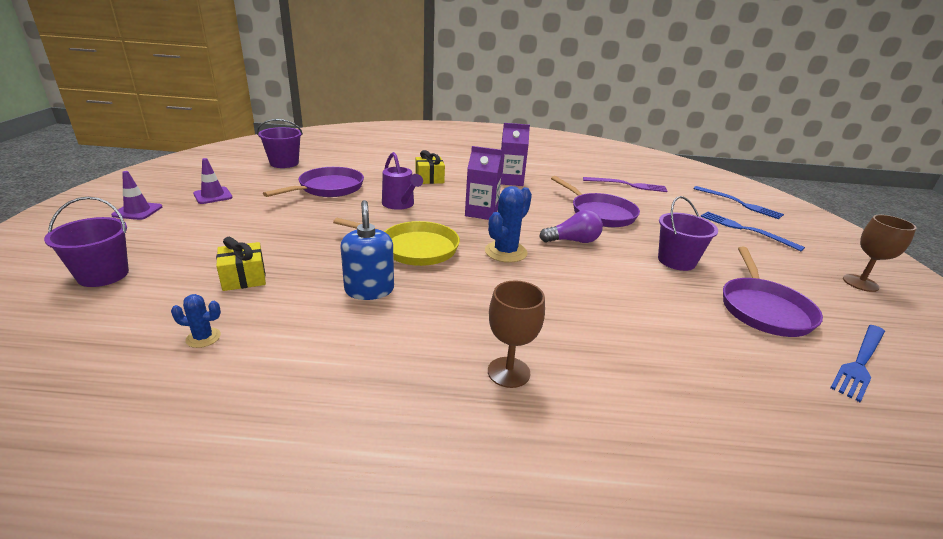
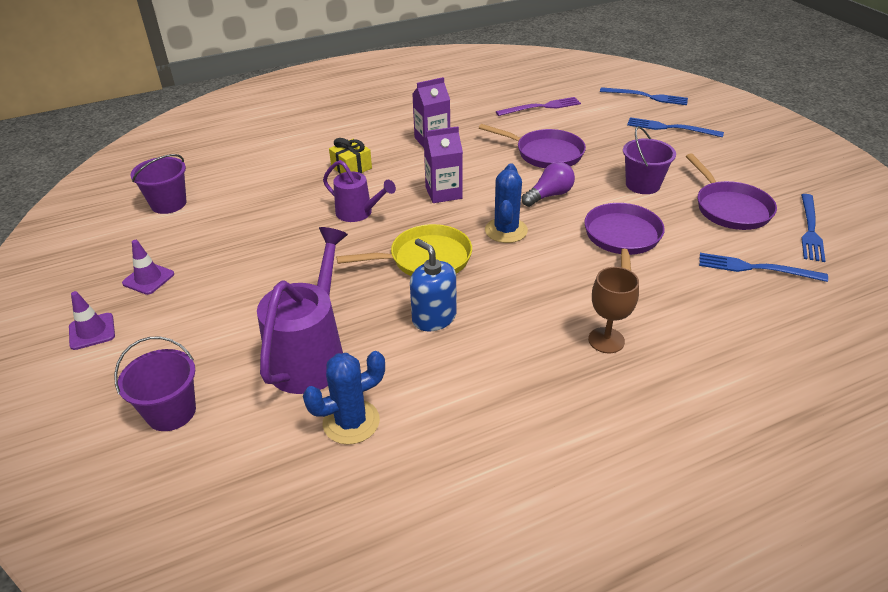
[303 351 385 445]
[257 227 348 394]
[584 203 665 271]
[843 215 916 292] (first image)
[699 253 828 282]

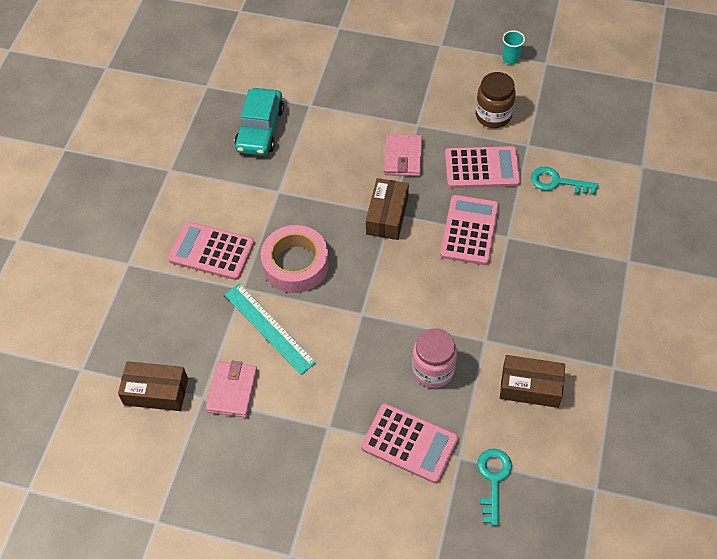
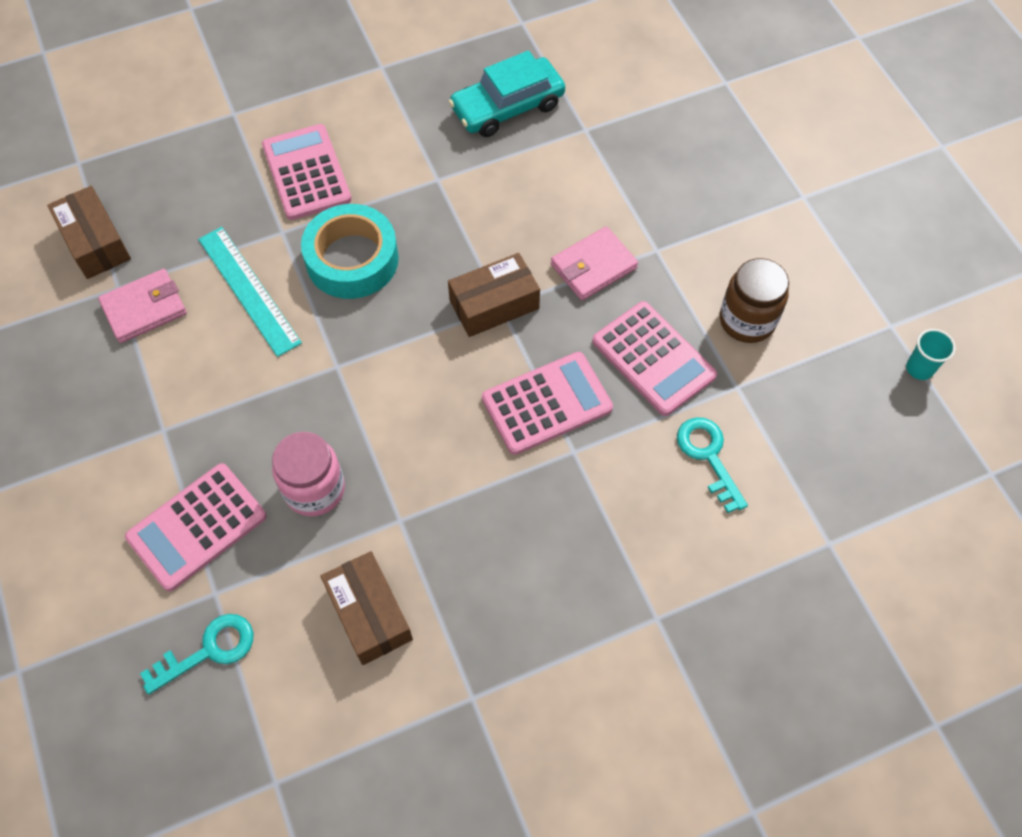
[198 227 302 357]
[301 204 399 299]
[125 463 267 591]
[906 329 956 380]

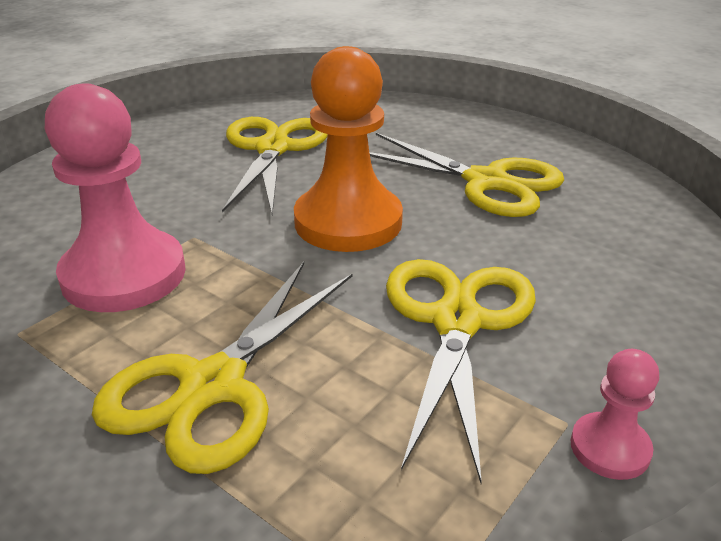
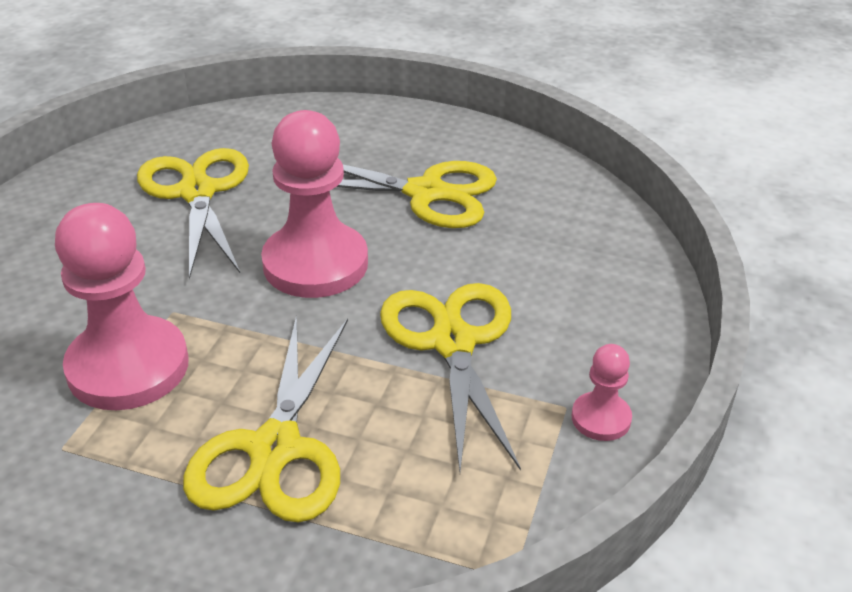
[261 110 368 298]

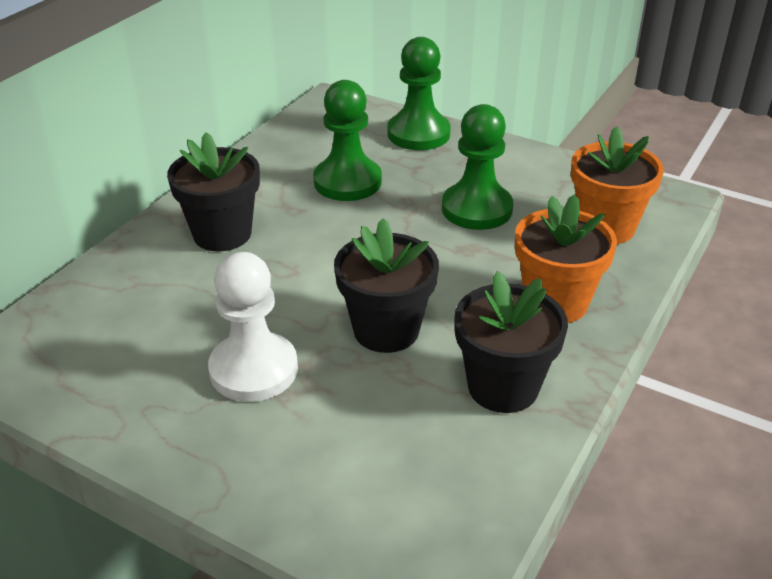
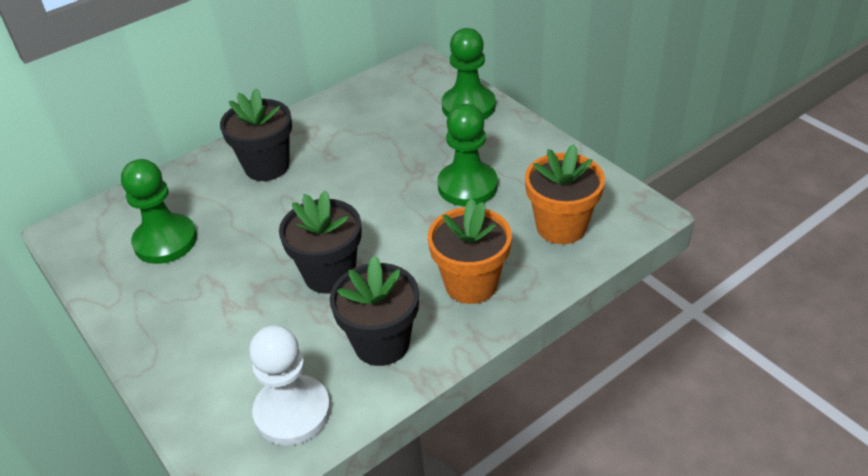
[249 325 331 446]
[121 159 197 264]

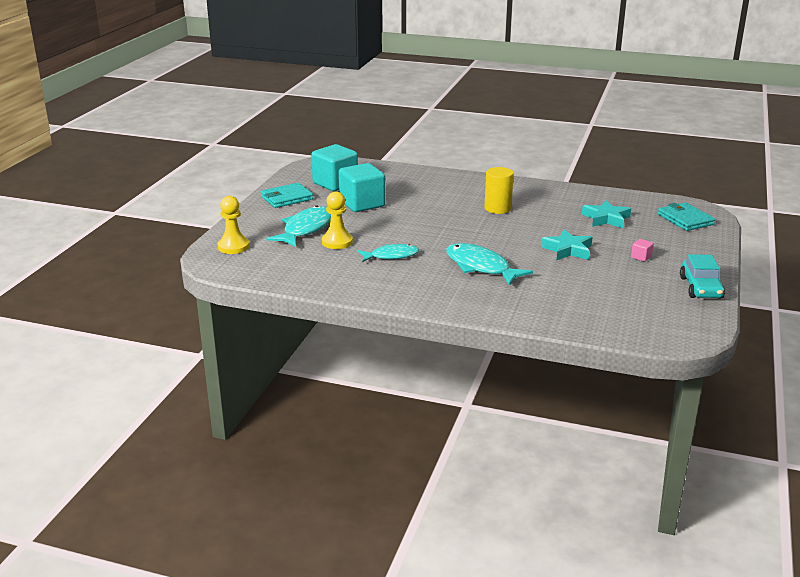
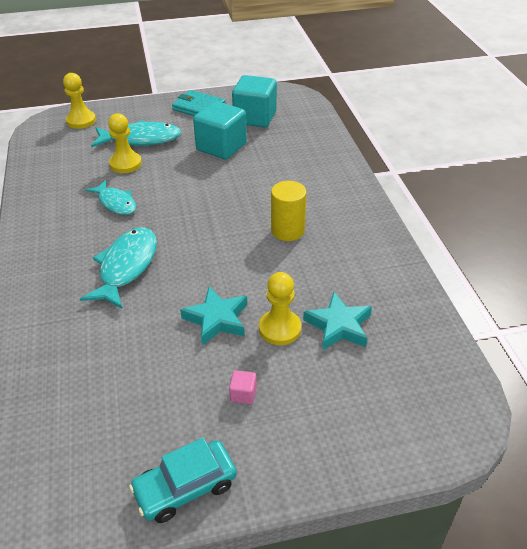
[658 202 715 231] (first image)
[259 272 301 345]

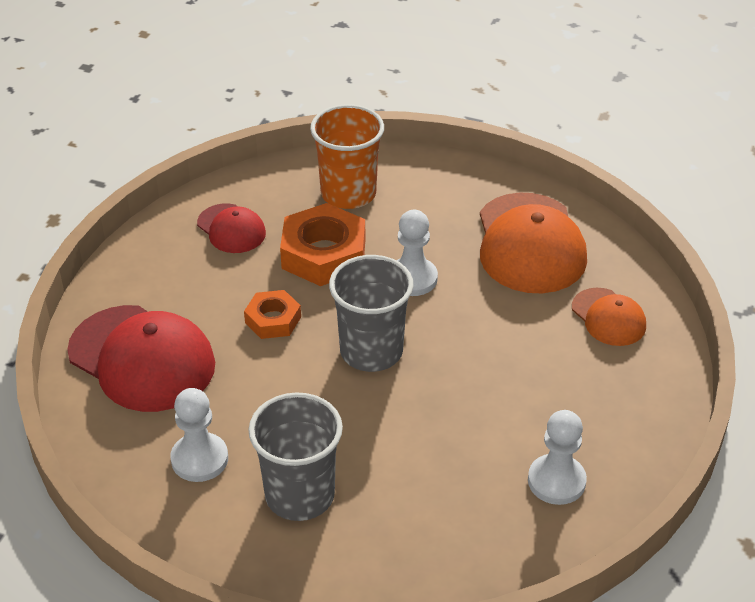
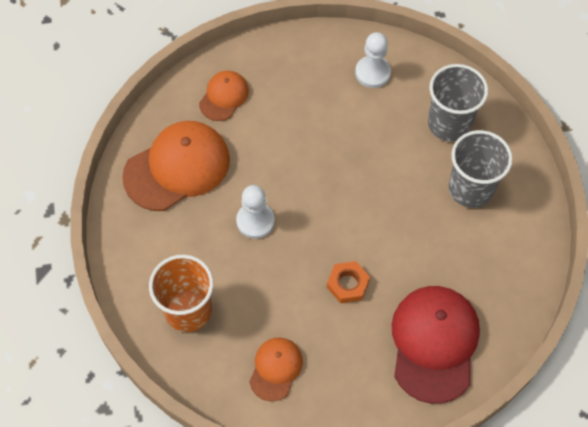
[170 388 228 482] (first image)
[249 338 303 401]
[280 203 365 286] (first image)
[428 64 488 141]

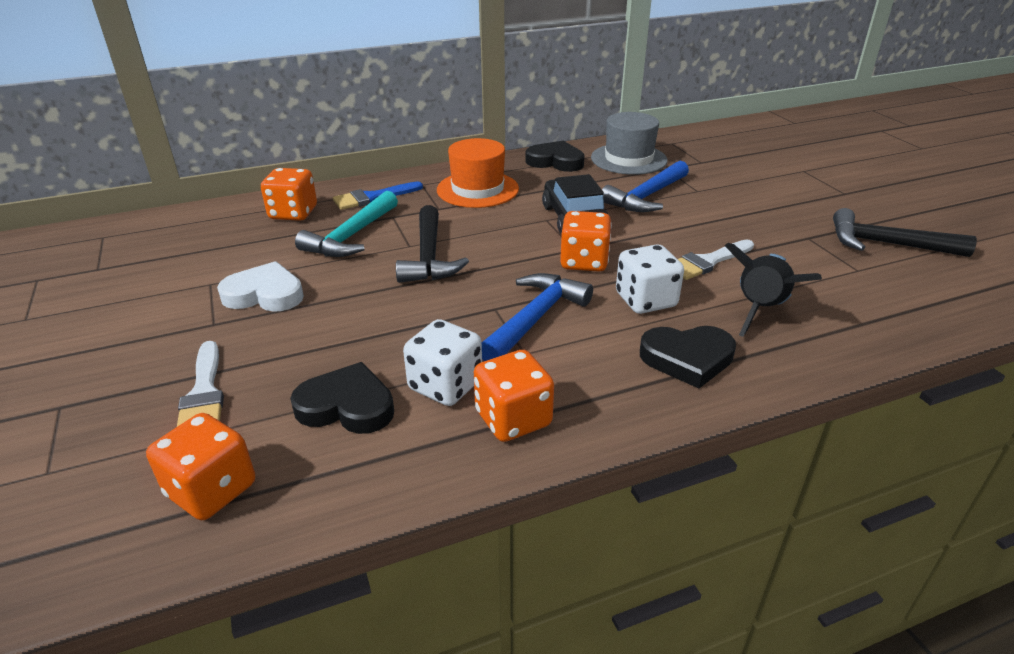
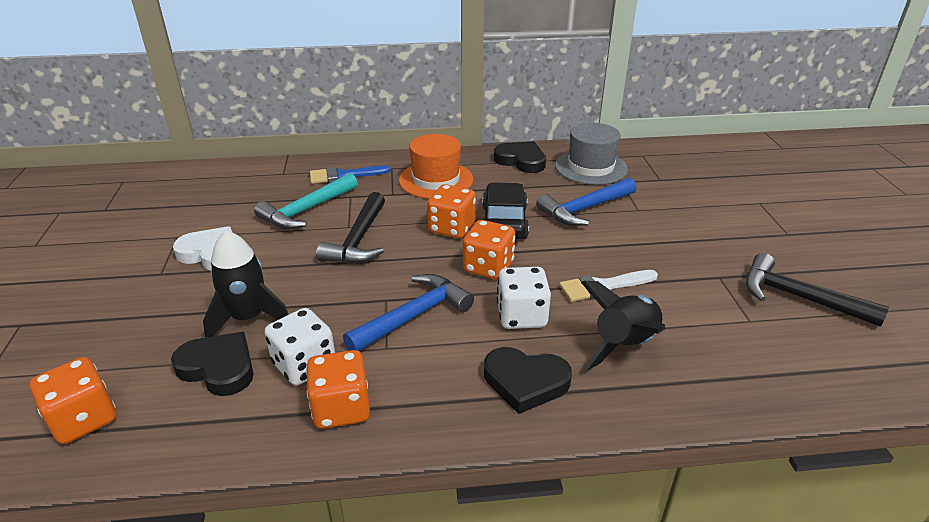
[177 341 224 427] (first image)
[427 184 476 238]
[203 230 289 338]

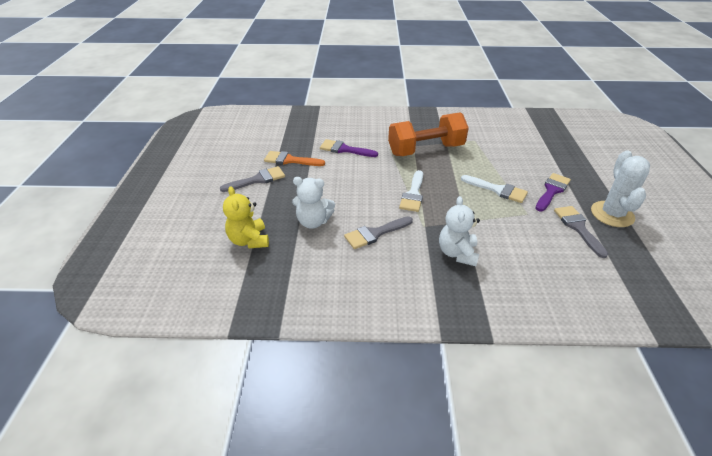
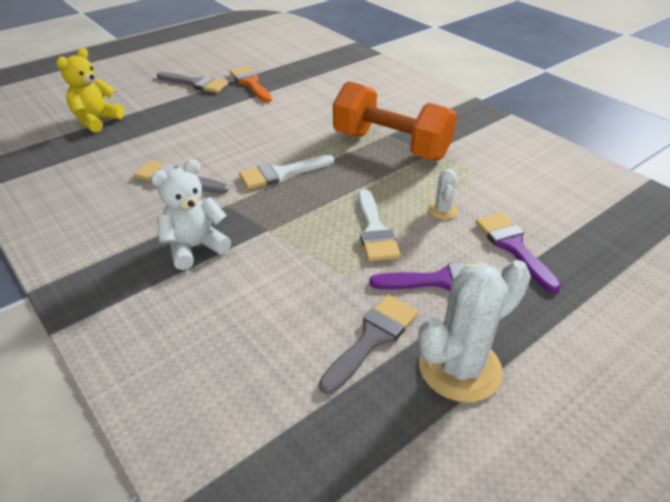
[292 177 335 229] (first image)
[476 213 561 293]
[428 169 458 219]

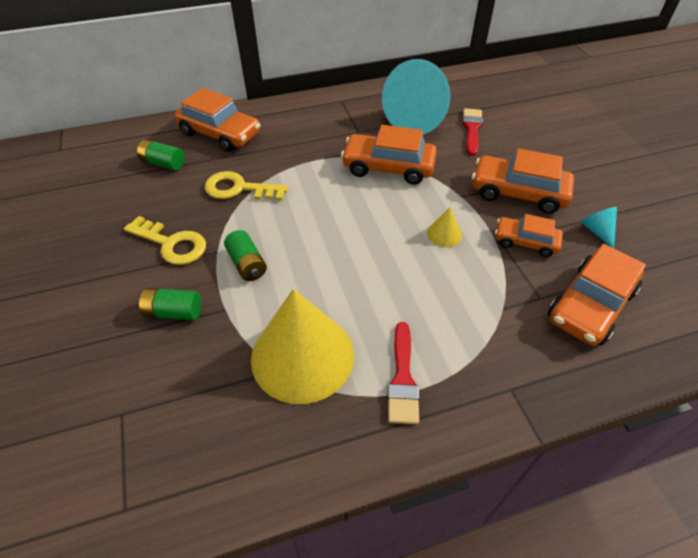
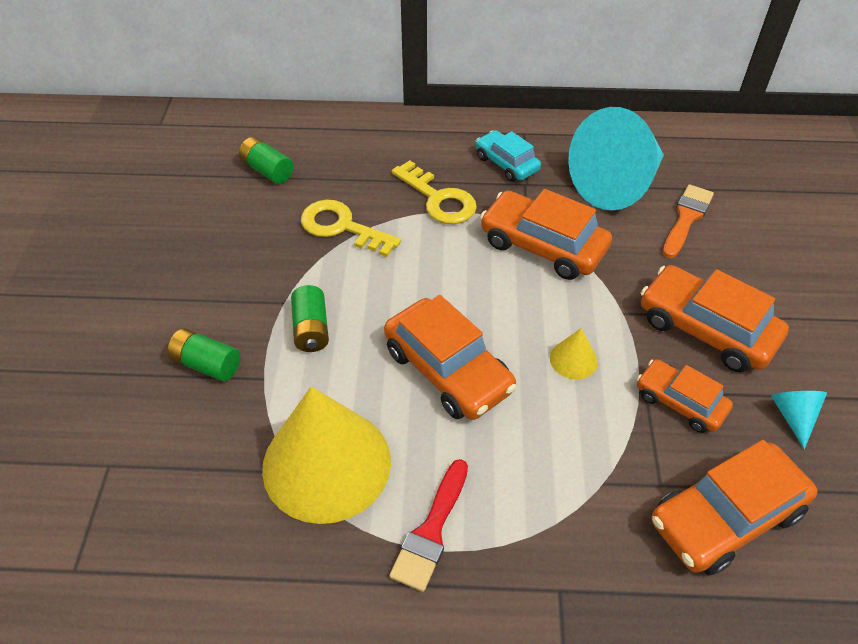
[392 160 477 224]
[384 295 517 420]
[663 184 714 258]
[476 130 541 182]

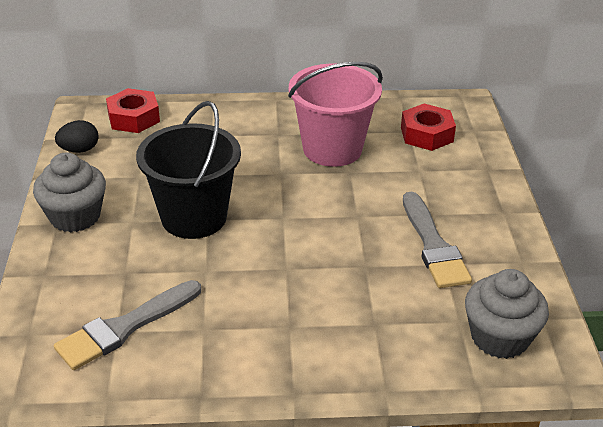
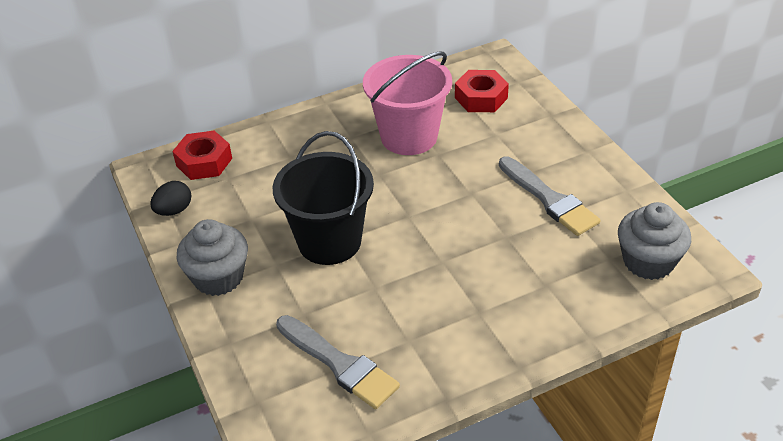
[276 315 400 409]

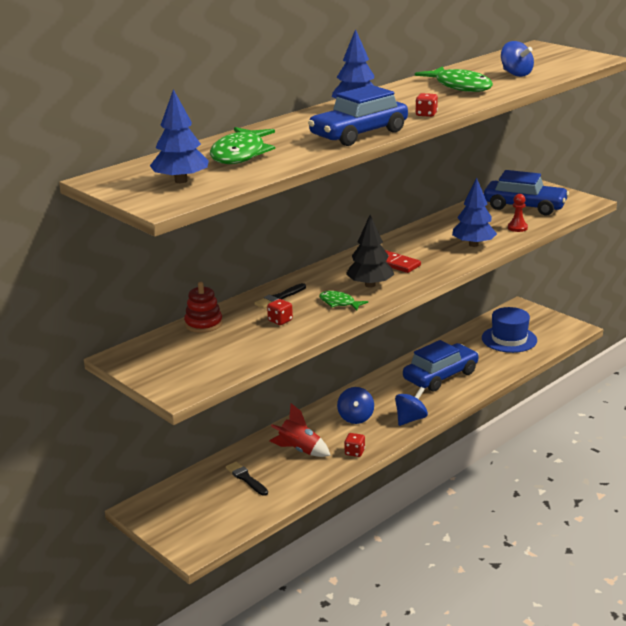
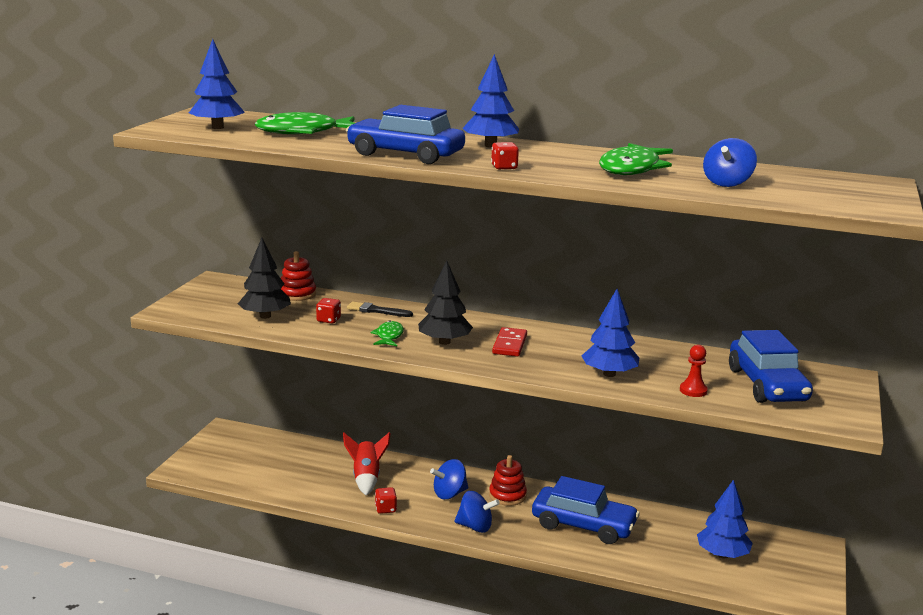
[226 462 268 496] (first image)
[697 480 753 558]
[238 238 291 319]
[489 455 527 506]

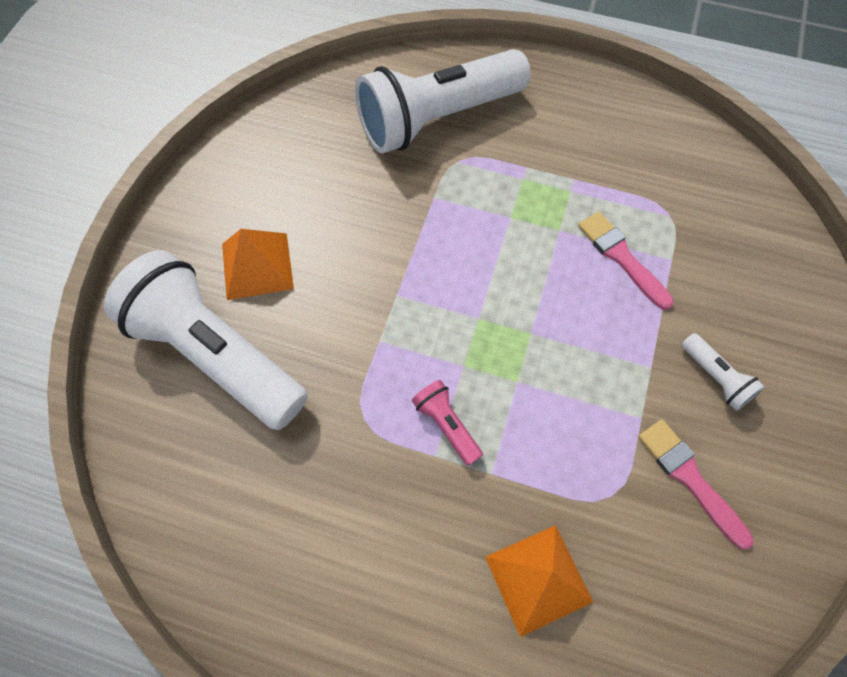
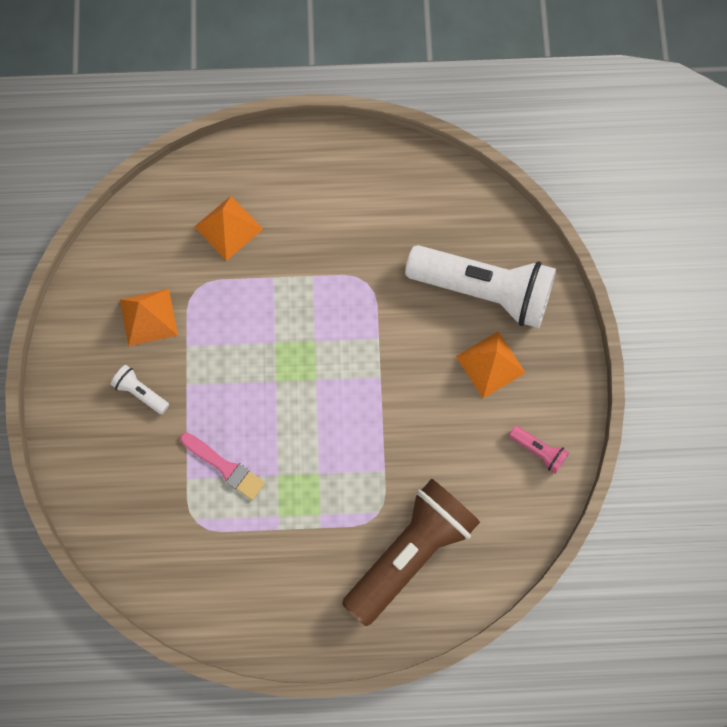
[342 479 480 626]
[509 425 569 474]
[120 289 178 346]

